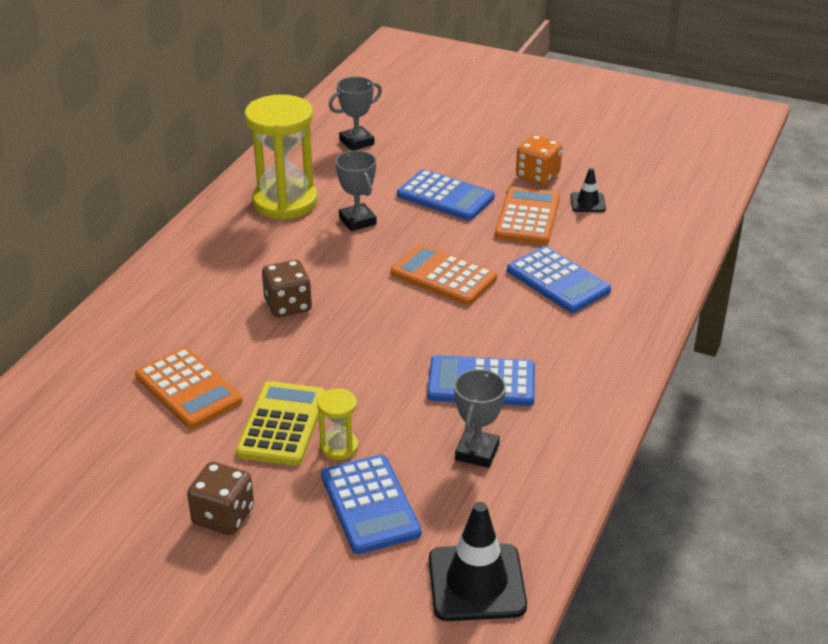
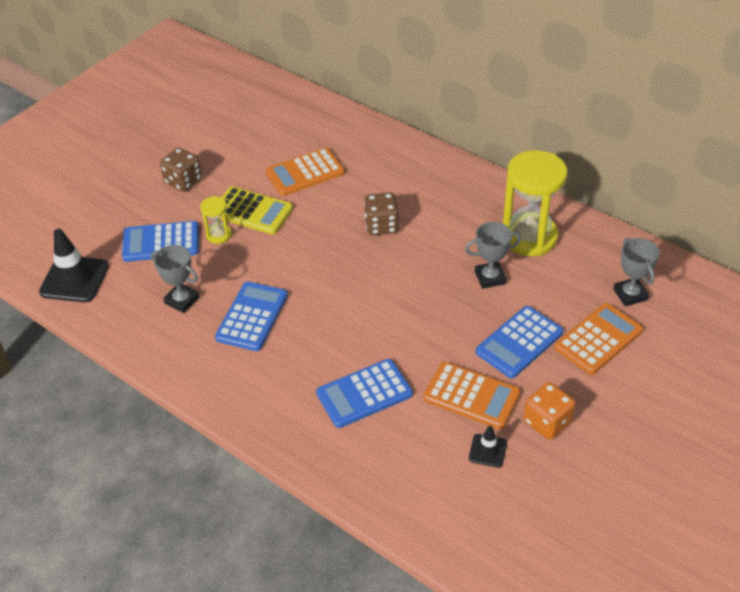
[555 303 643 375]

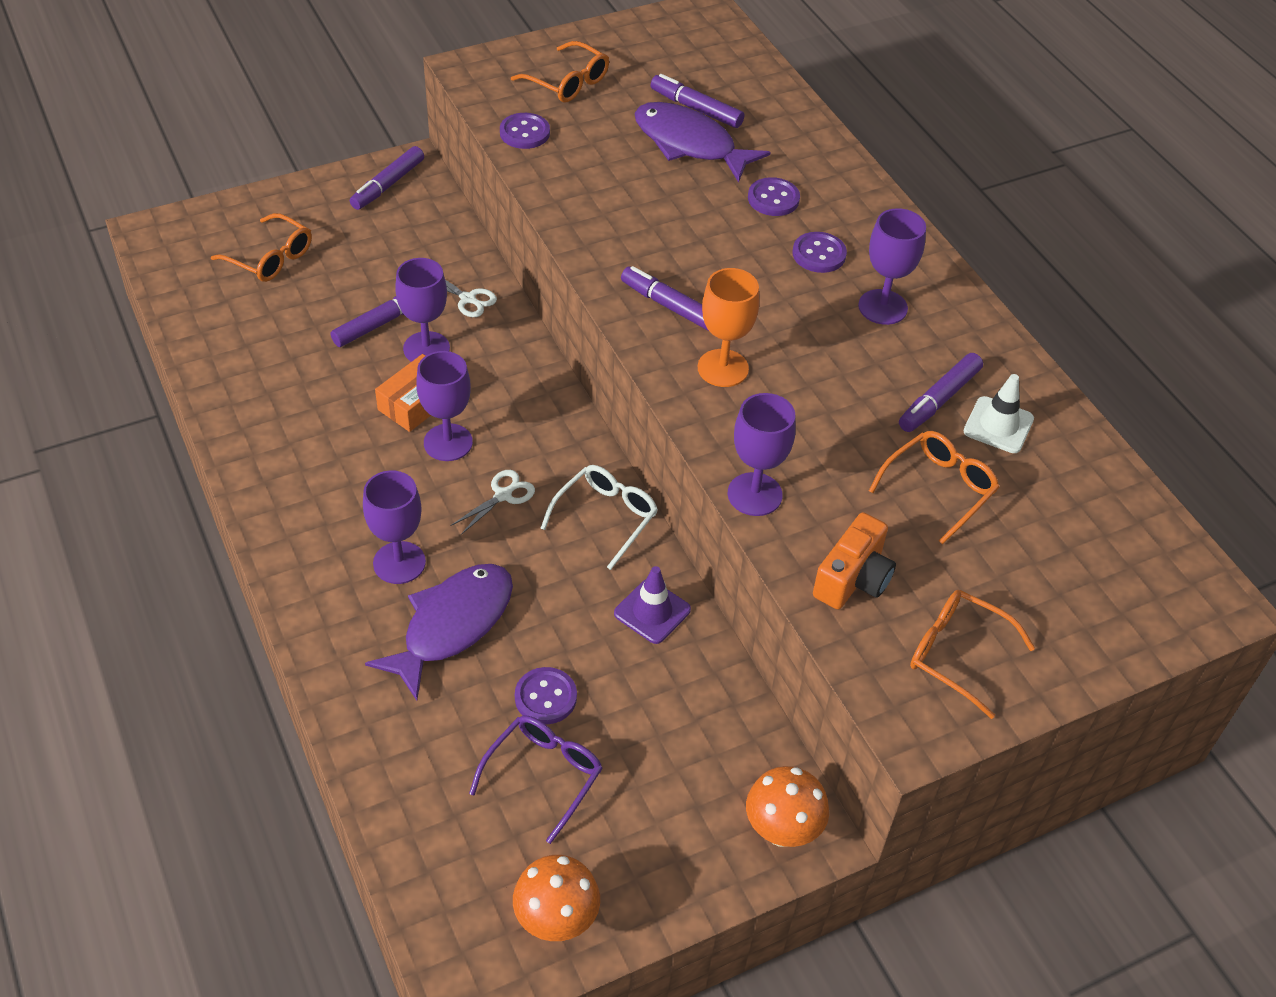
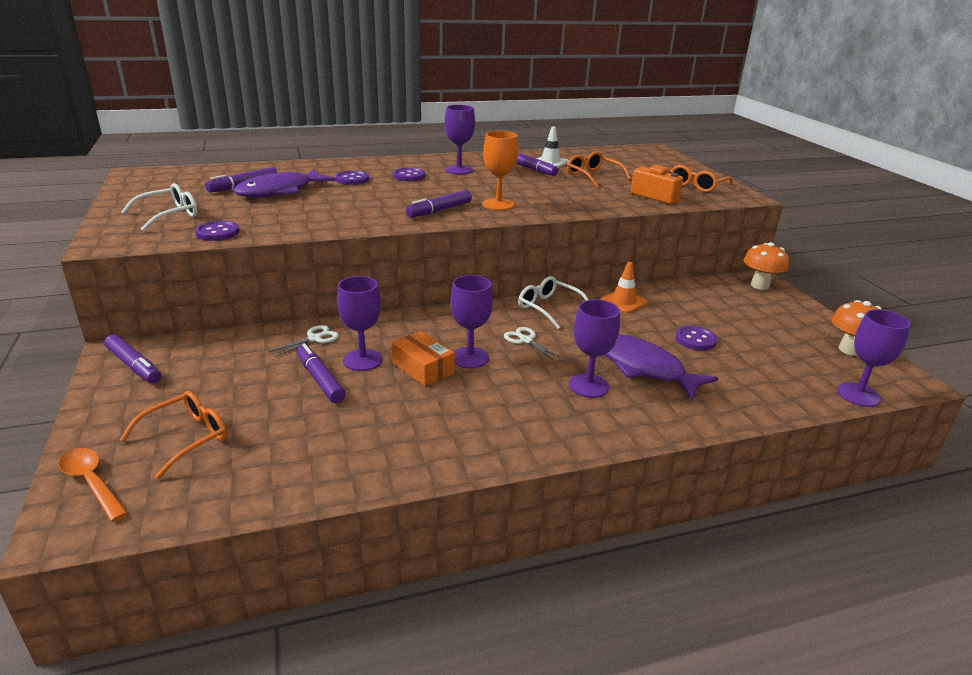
[469 716 603 844] (first image)
[121 183 198 231]
[600 262 648 313]
[837 309 911 407]
[59 448 128 522]

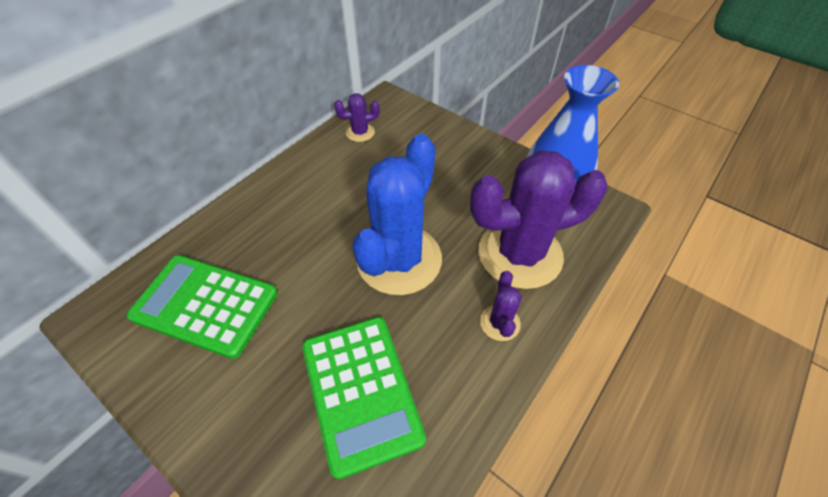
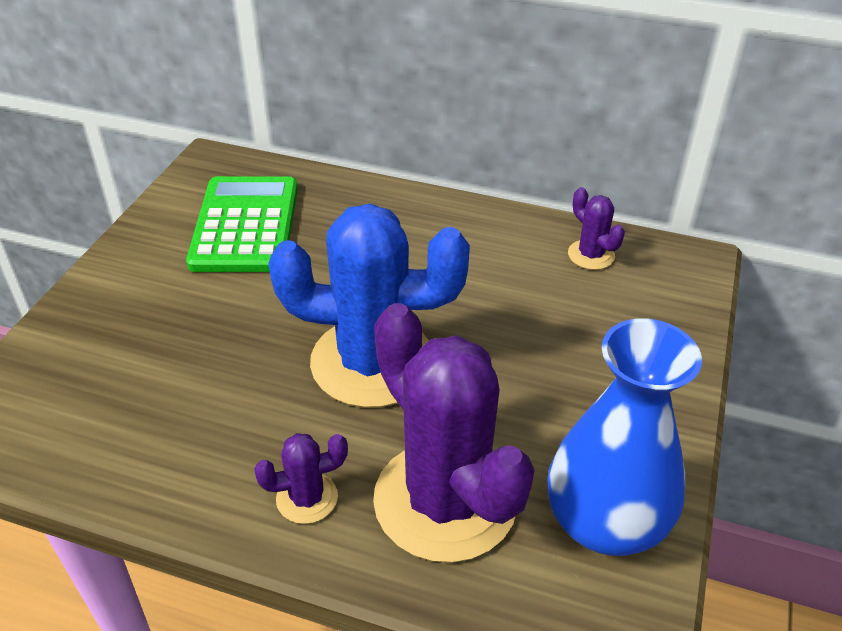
[302 317 426 480] (first image)

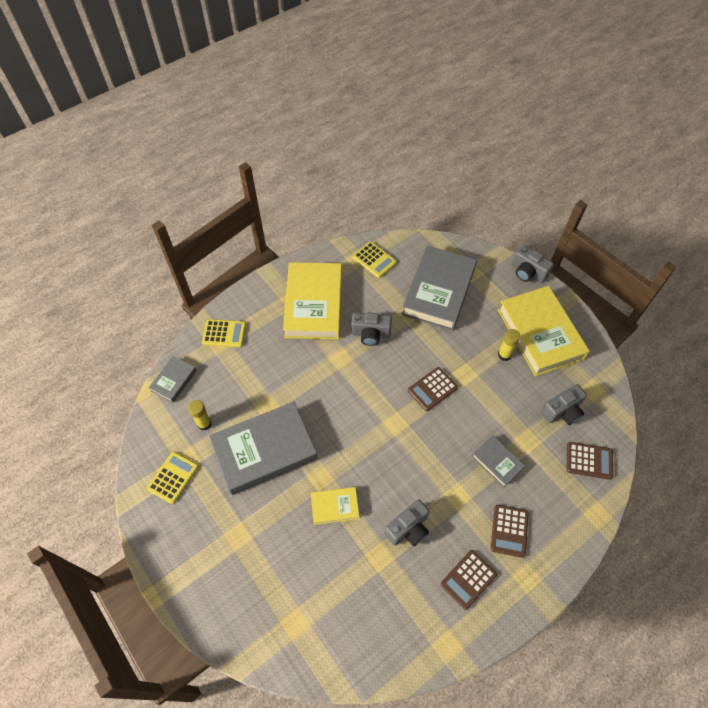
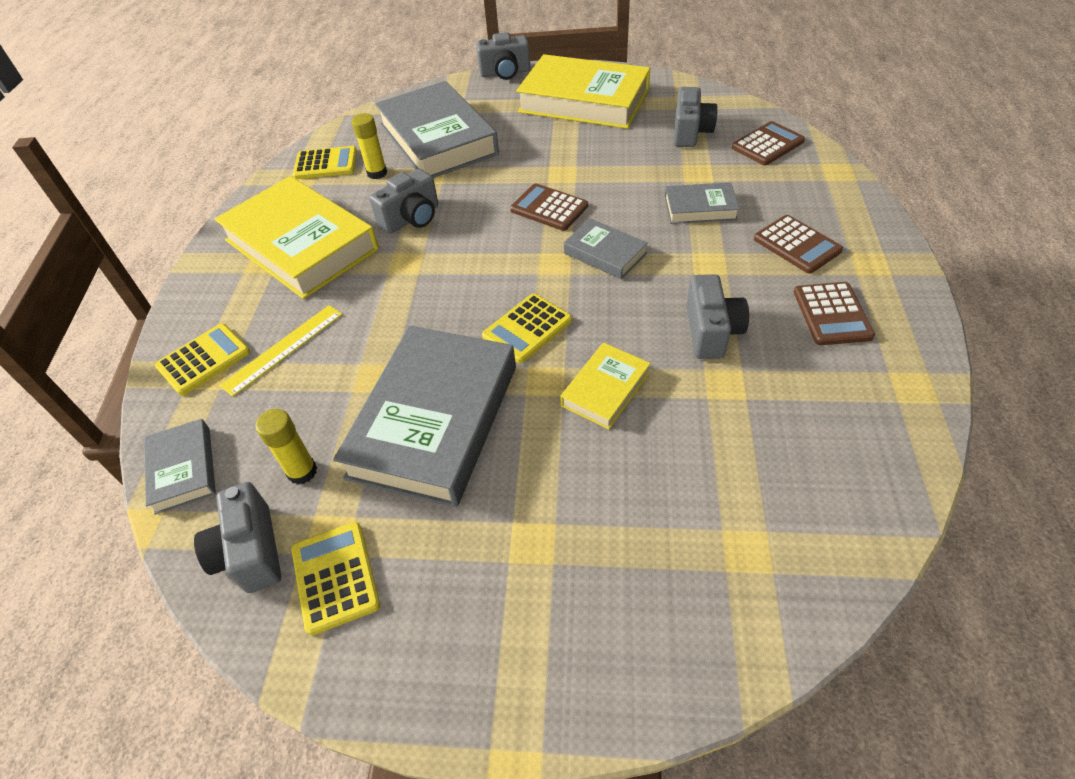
[510 183 588 231]
[352 113 387 179]
[194 482 281 593]
[219 305 343 397]
[482 293 572 363]
[564 218 648 279]

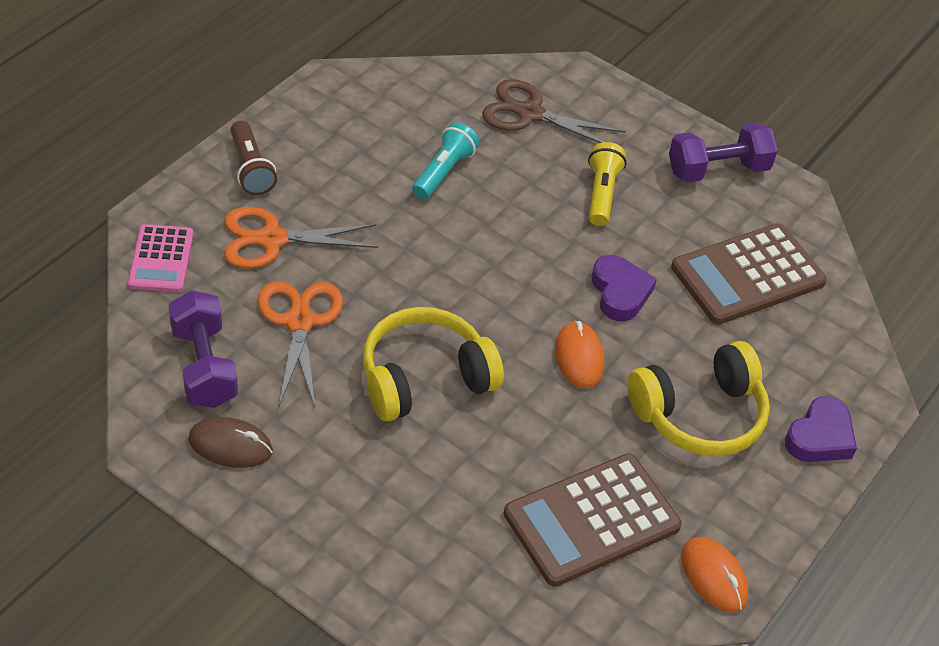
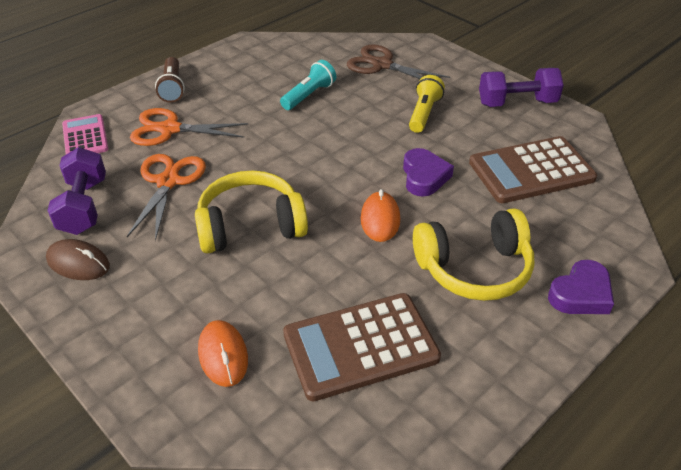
[62 114 108 154]
[198 320 248 387]

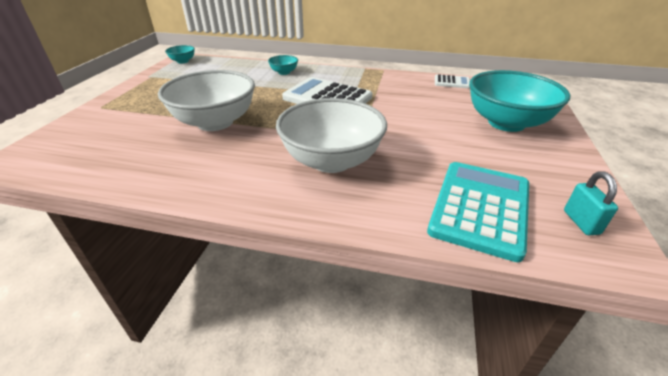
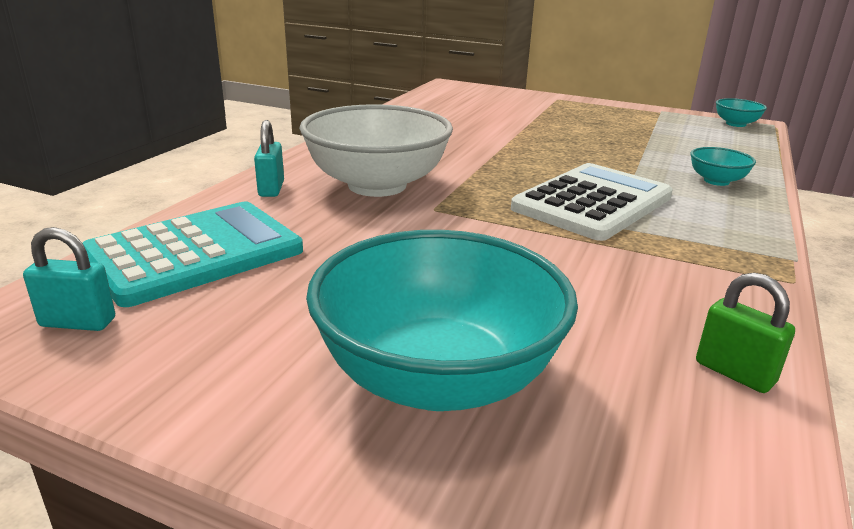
[158 70 255 131] (first image)
[83 201 303 307]
[696 272 795 393]
[254 120 284 197]

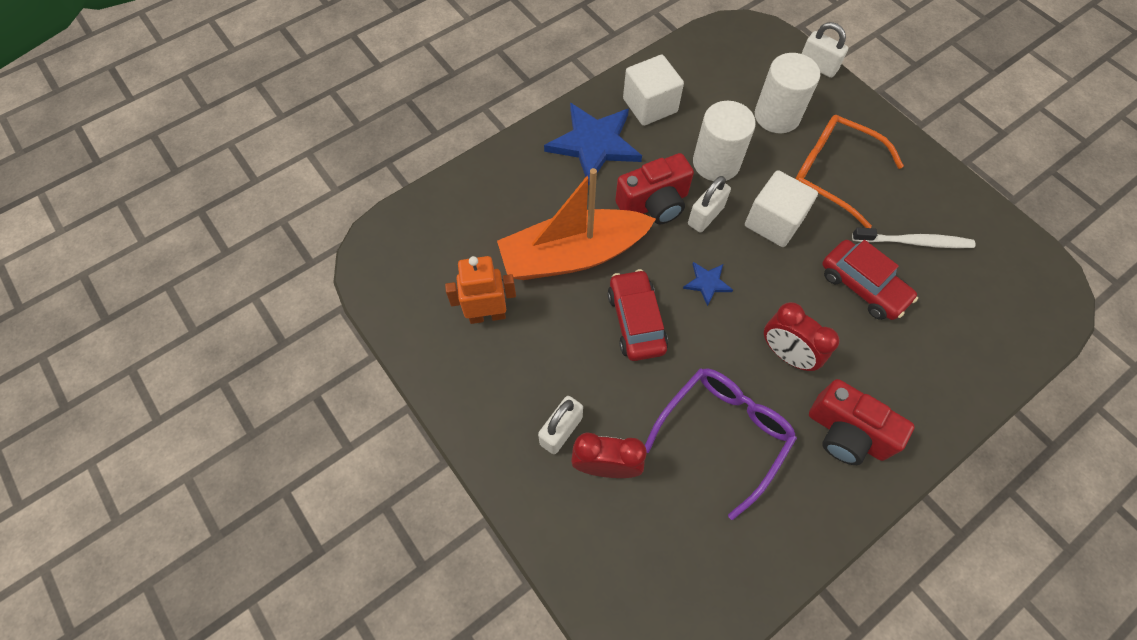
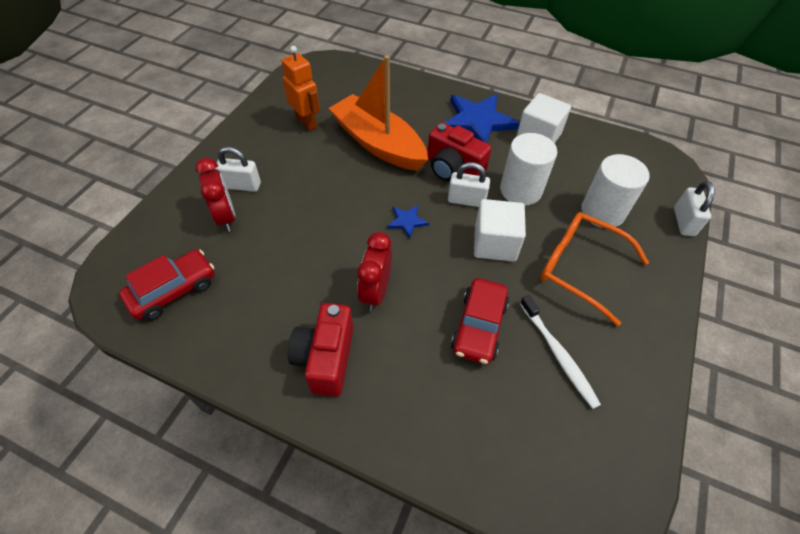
[119 250 214 321]
[645 369 797 520] (first image)
[540 212 649 326]

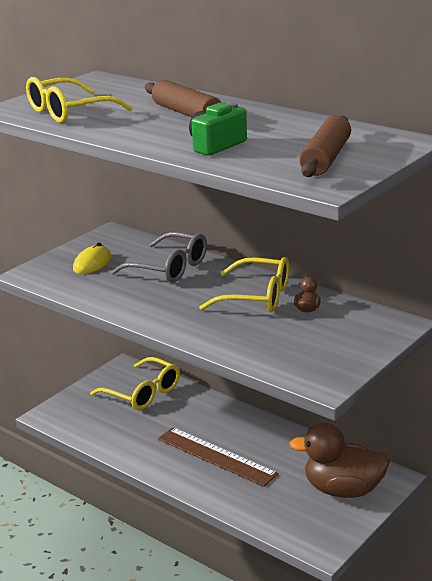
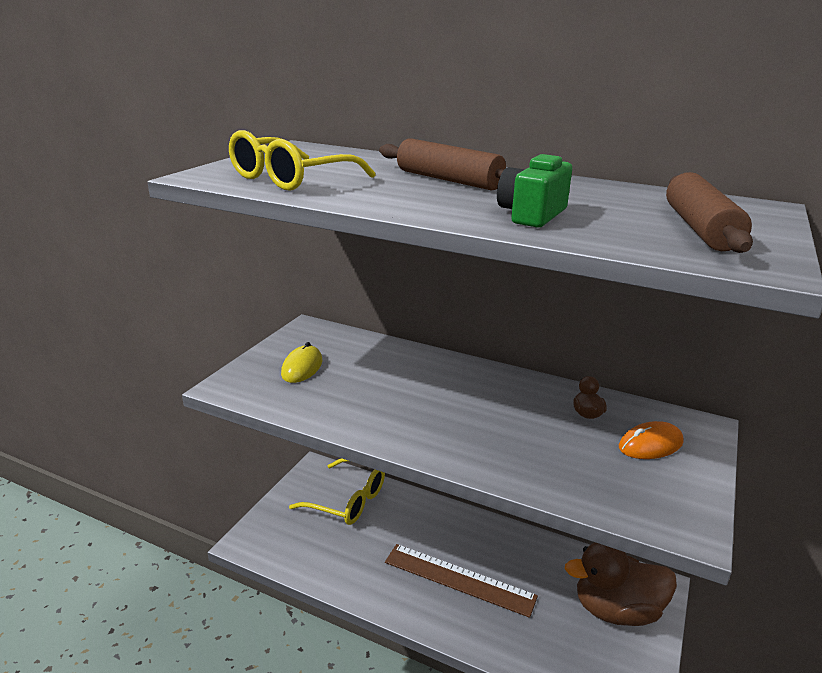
[111 232 207 283] (first image)
[199 257 289 312] (first image)
[619 421 683 459]

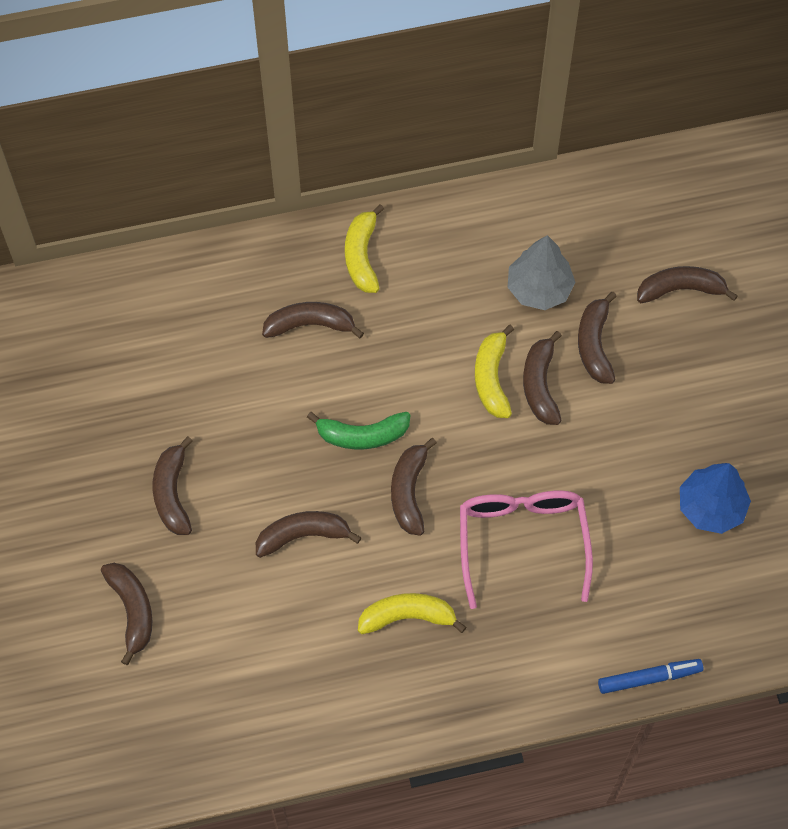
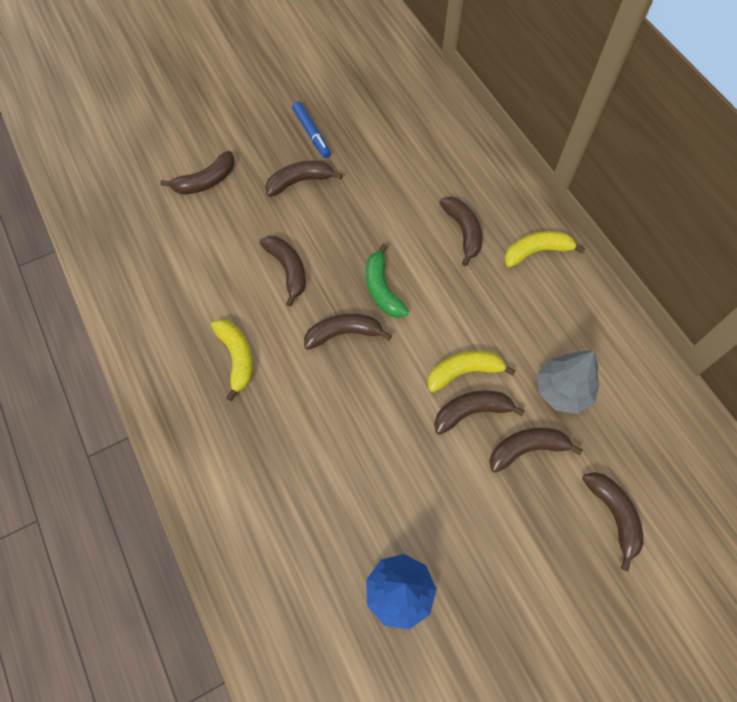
[460 491 593 609] (first image)
[292 101 331 158]

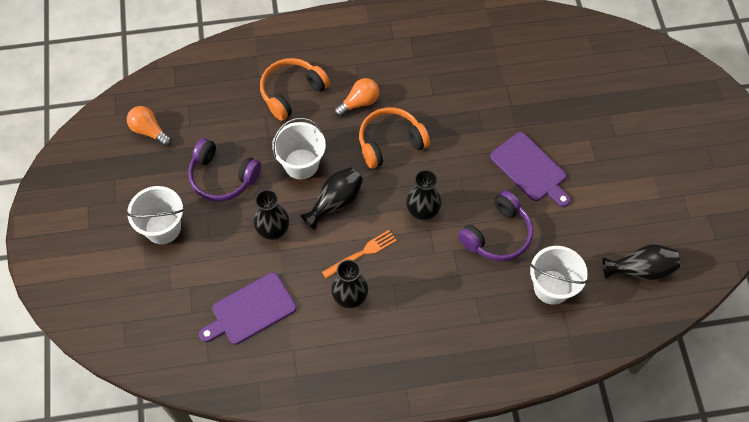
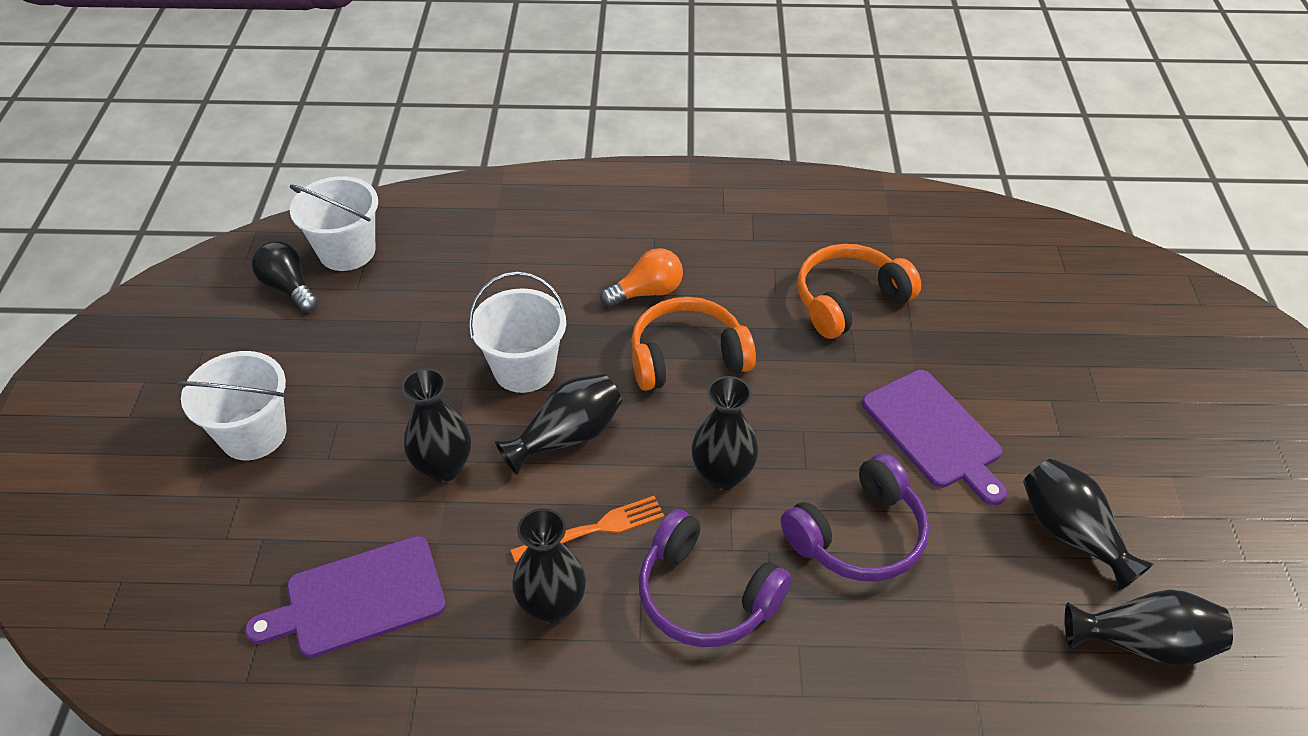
[252 241 318 312]
[639 509 792 647]
[798 244 921 339]
[290 176 378 271]
[1023 458 1154 591]

